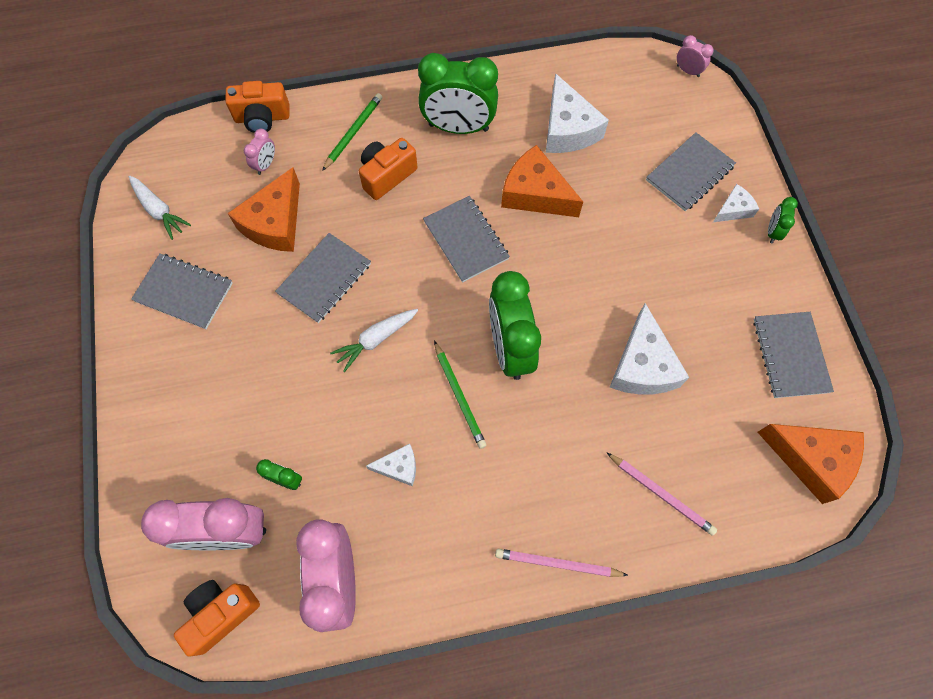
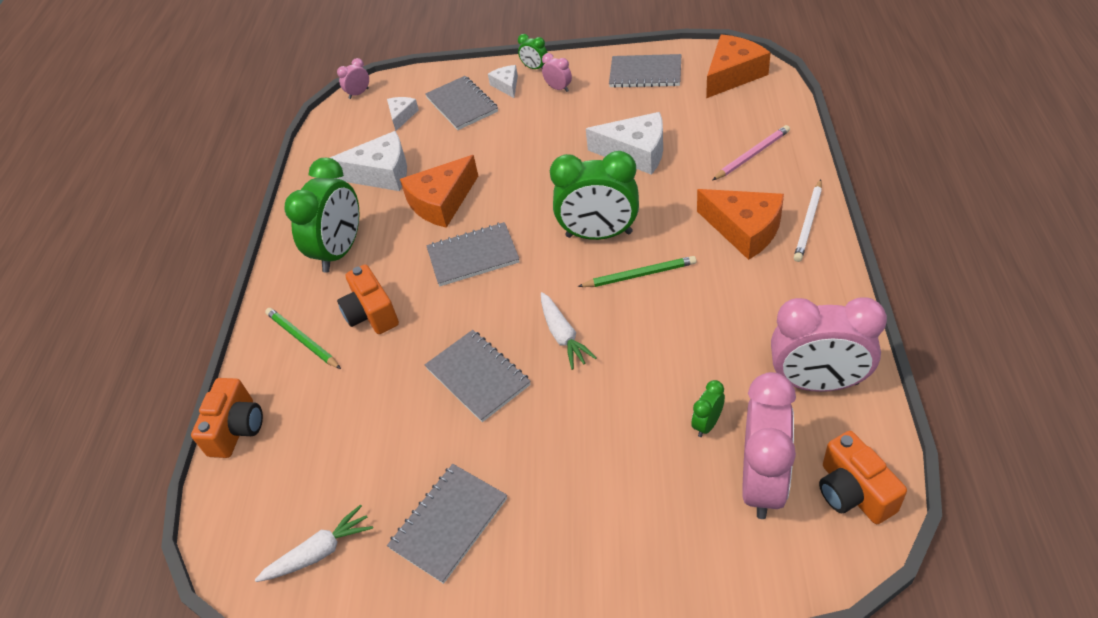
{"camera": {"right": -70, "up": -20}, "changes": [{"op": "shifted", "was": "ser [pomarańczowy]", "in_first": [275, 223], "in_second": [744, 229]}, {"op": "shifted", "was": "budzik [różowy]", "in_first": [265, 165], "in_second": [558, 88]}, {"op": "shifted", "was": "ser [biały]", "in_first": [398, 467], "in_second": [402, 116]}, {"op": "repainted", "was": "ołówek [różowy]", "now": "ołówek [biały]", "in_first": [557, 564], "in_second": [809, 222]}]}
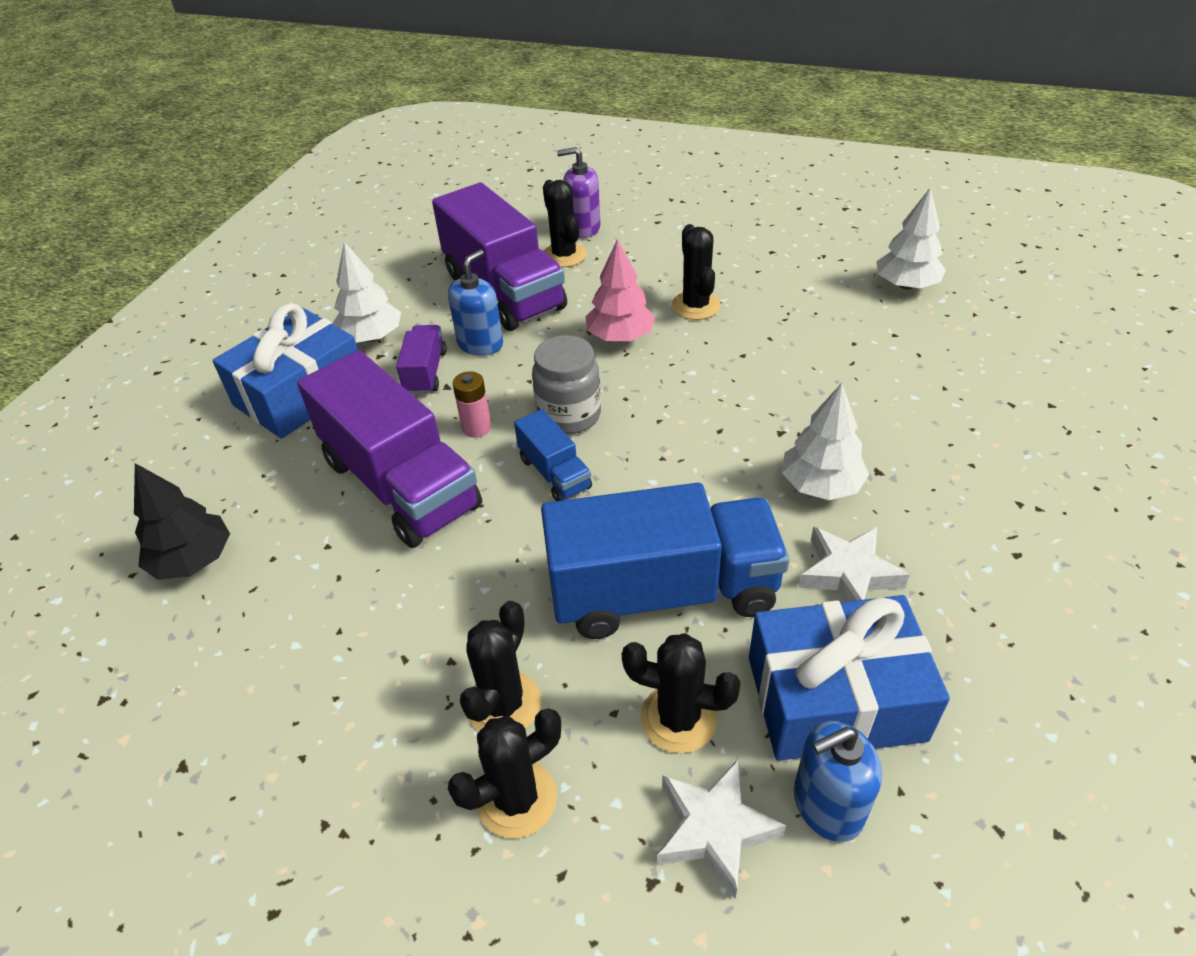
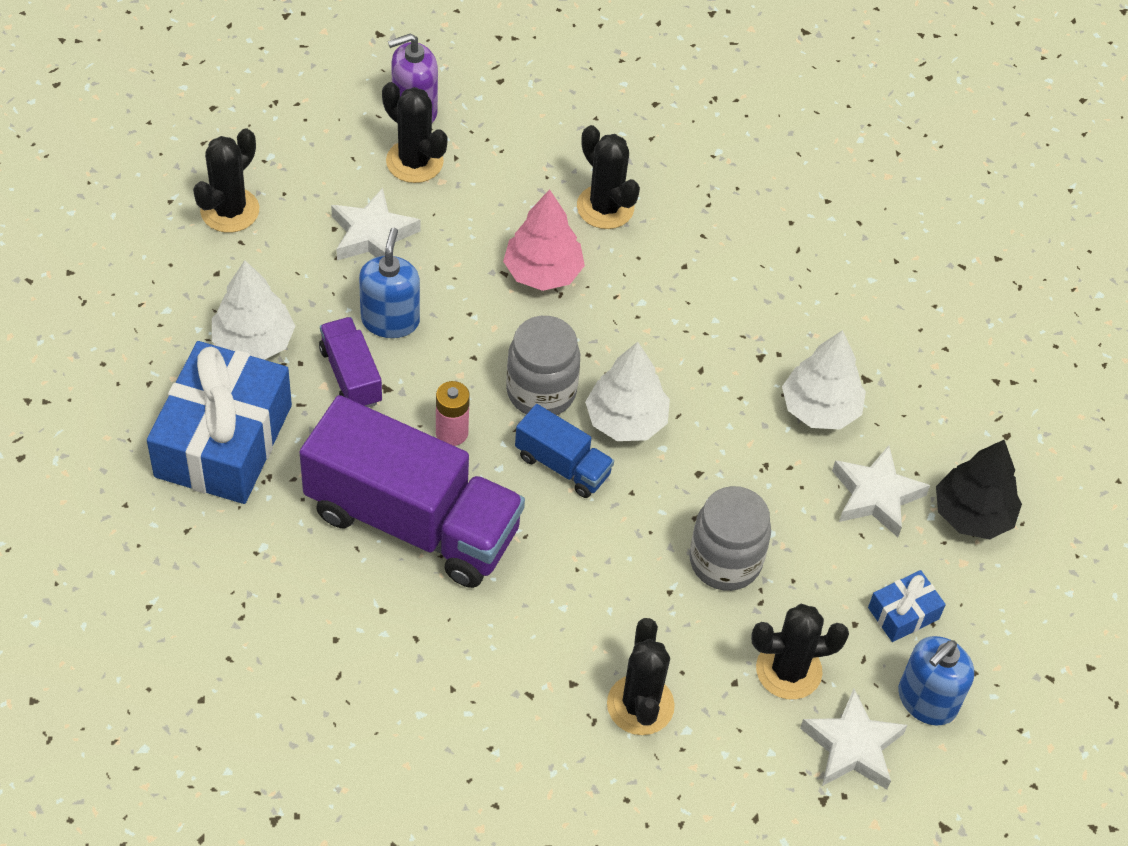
{"camera": {"right": -30, "up": 10}, "changes": [{"op": "shifted", "was": "drzewko [czarny]", "in_first": [193, 560], "in_second": [972, 514]}, {"op": "swapped", "was": "ciężarówka [fioletowy]", "now": "gwiazda [biały]", "in_first": [504, 291], "in_second": [373, 235]}, {"op": "shifted", "was": "kaktus [czarny]", "in_first": [516, 798], "in_second": [230, 210]}, {"op": "swapped", "was": "ciężarówka [niebieski]", "now": "słoik [szary]", "in_first": [663, 592], "in_second": [725, 561]}, {"op": "scaled", "was": "prezent [niebieski]", "in_first": [835, 698], "in_second": [903, 613], "ratio": 0.44}, {"op": "shifted", "was": "drzewko [biały]", "in_first": [906, 285], "in_second": [626, 420]}]}
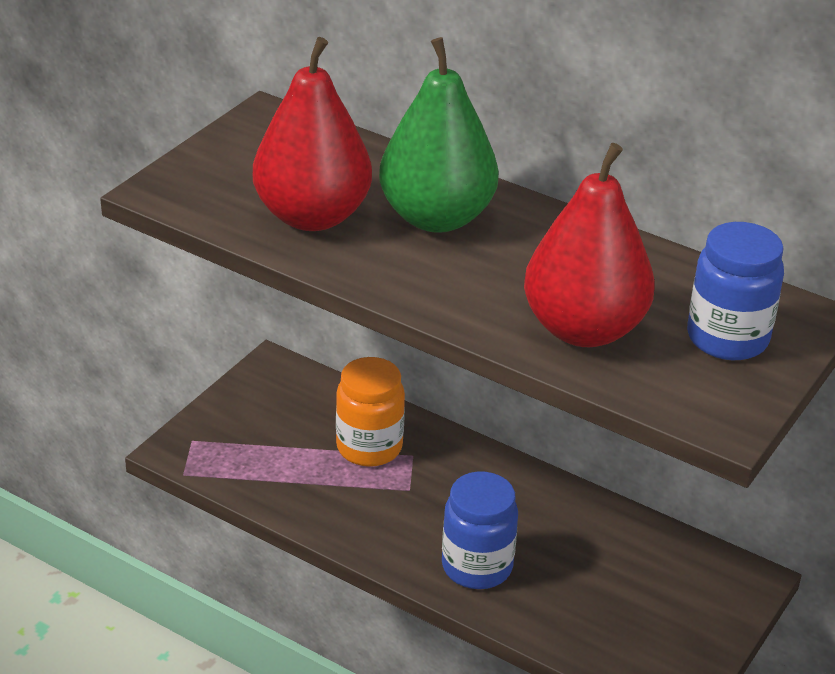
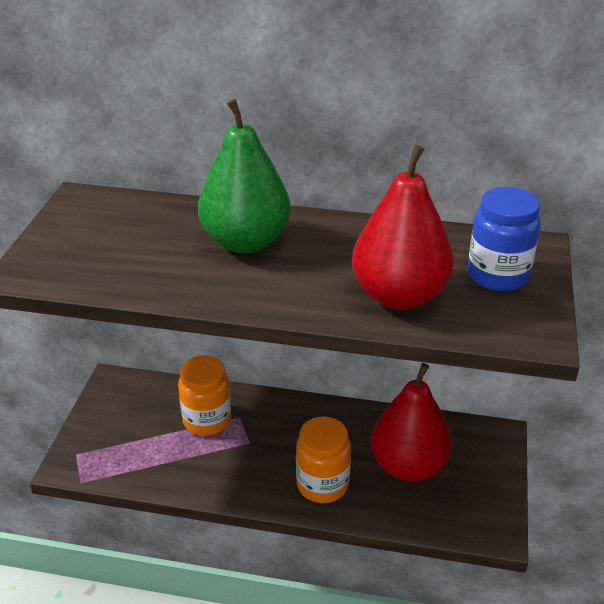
{"camera": {"right": -20, "up": 0}, "changes": [{"op": "shifted", "was": "gruszka [czerwony]", "in_first": [312, 216], "in_second": [408, 466]}, {"op": "repainted", "was": "słoik [niebieski]", "now": "słoik [pomarańczowy]", "in_first": [477, 566], "in_second": [322, 485]}]}
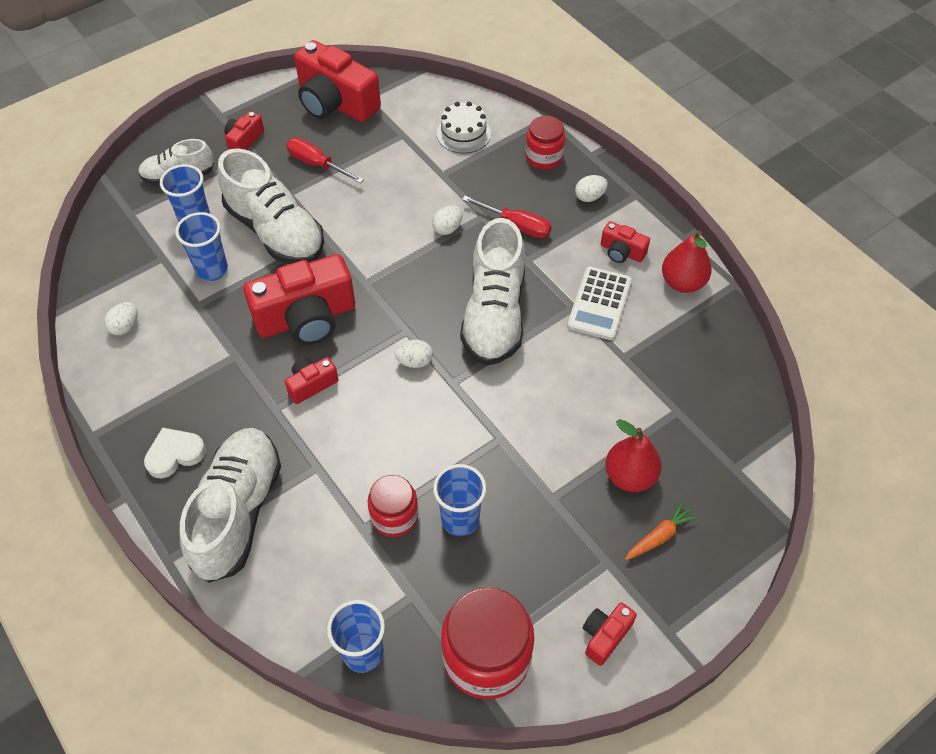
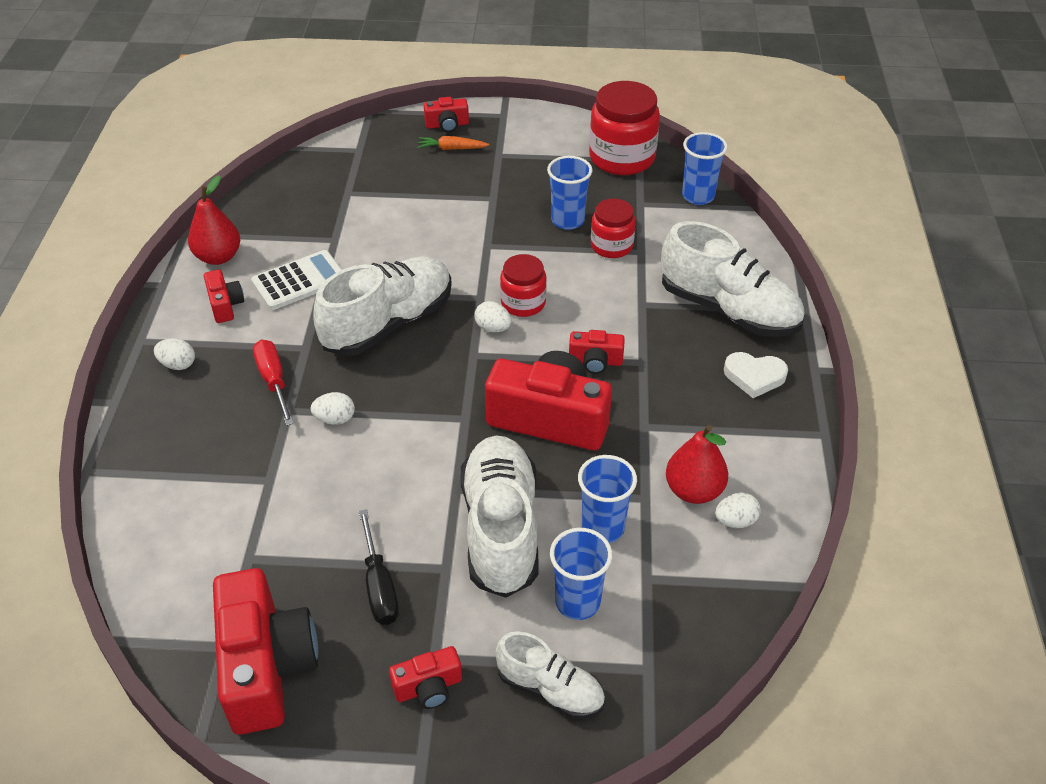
{"camera": {"right": -140, "up": -10}, "changes": [{"op": "rotated", "was": "but [biały]", "in_first": [237, 512], "in_second": [728, 309], "clockwise": -105}, {"op": "repainted", "was": "śrubokręt [czerwony]", "now": "śrubokręt [czarny]", "in_first": [316, 164], "in_second": [379, 586]}, {"op": "gone", "was": "tort [biały]", "in_first": [463, 133]}, {"op": "shifted", "was": "słoik [czerwony]", "in_first": [544, 157], "in_second": [523, 303]}, {"op": "shifted", "was": "aparat fotograficzny [czerwony]", "in_first": [605, 636], "in_second": [447, 125]}, {"op": "shifted", "was": "gruszka [czerwony]", "in_first": [630, 476], "in_second": [693, 490]}]}
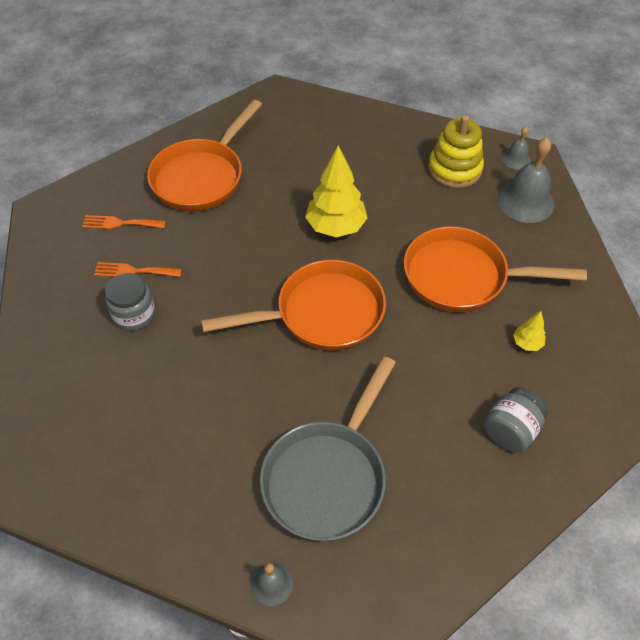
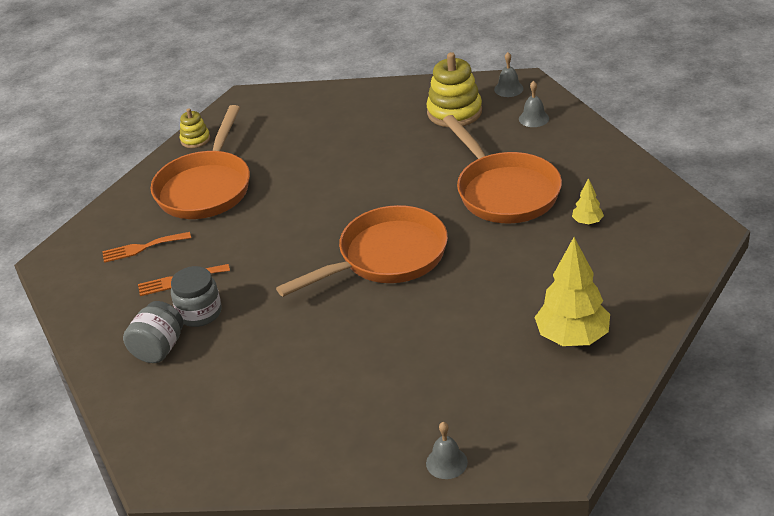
{"camera": {"right": -15, "up": -15}, "changes": [{"op": "gone", "was": "patelnia [szary]", "in_first": [328, 476]}, {"op": "shifted", "was": "drzewko [żółty]", "in_first": [336, 227], "in_second": [572, 337]}, {"op": "rotated", "was": "patelnia [pomarańczowy]", "in_first": [462, 277], "in_second": [504, 191], "clockwise": -105}, {"op": "shifted", "was": "słoik [szary]", "in_first": [511, 430], "in_second": [159, 348]}, {"op": "scaled", "was": "dzwonek [szary]", "in_first": [525, 201], "in_second": [534, 118], "ratio": 0.53}, {"op": "new", "now": "zabawka nakładanka [żółty]", "in_second": [195, 139]}]}
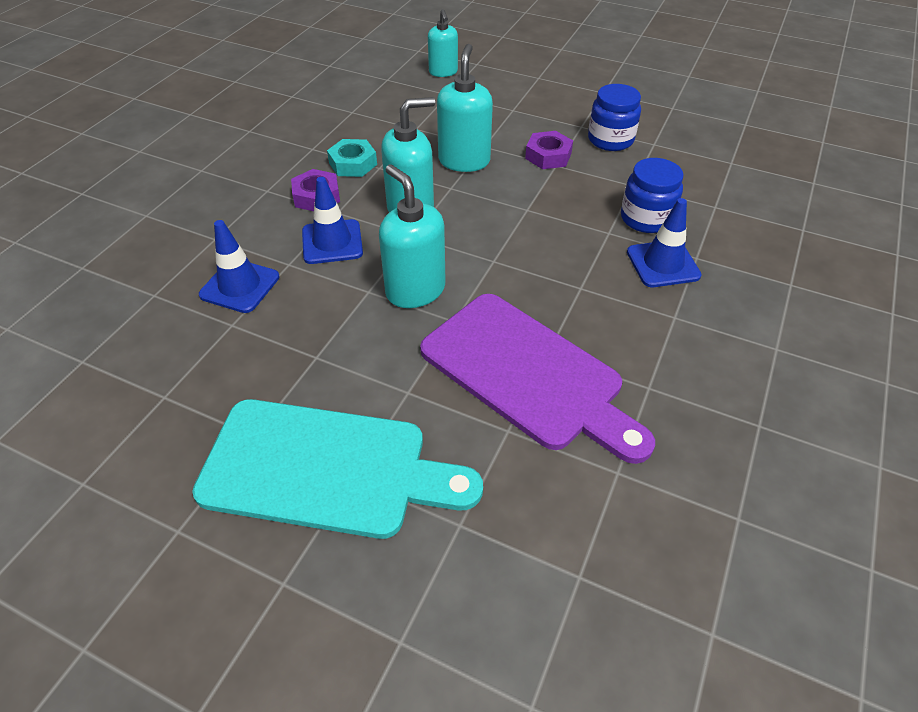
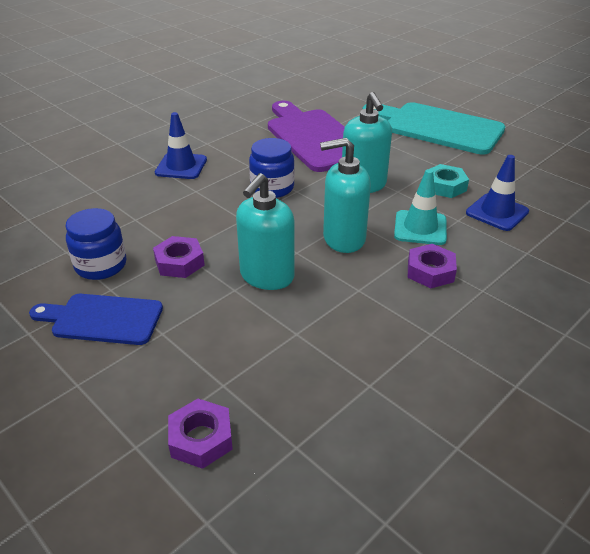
{"camera": {"right": -160, "up": -10}, "changes": [{"op": "repainted", "was": "pachołek [niebieski]", "now": "pachołek [turkusowy]", "in_first": [332, 242], "in_second": [420, 228]}, {"op": "shifted", "was": "nakrętka [turkusowy]", "in_first": [353, 164], "in_second": [444, 186]}, {"op": "swapped", "was": "dozownik mydła [turkusowy]", "now": "nakrętka [fioletowy]", "in_first": [443, 72], "in_second": [201, 438]}, {"op": "shifted", "was": "słoik [niebieski]", "in_first": [646, 218], "in_second": [272, 188]}, {"op": "new", "now": "deska do krojenia [niebieski]", "in_second": [102, 319]}]}
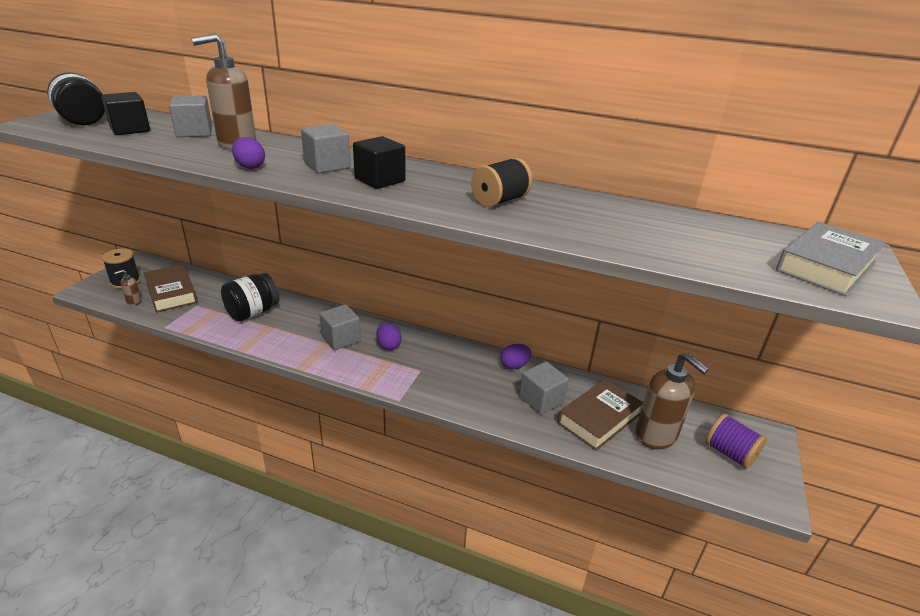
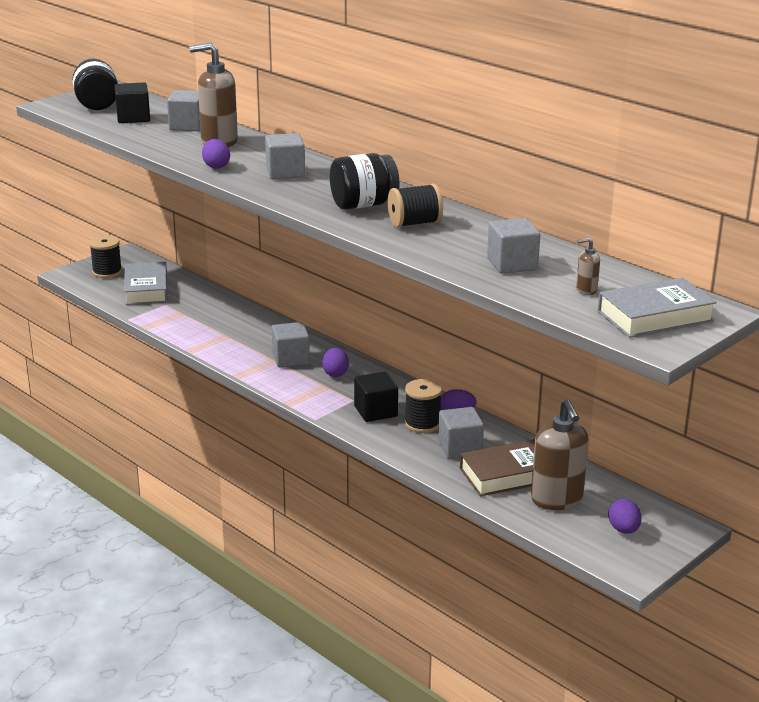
{"camera": {"right": 25, "up": -5}, "changes": [{"op": "shifted", "was": "dozownik mydła [brązowy]", "in_first": [134, 302], "in_second": [586, 290]}, {"op": "repainted", "was": "książka [brązowy]", "now": "książka [szary]", "in_first": [171, 293], "in_second": [146, 289]}, {"op": "shifted", "was": "słoik [czarny]", "in_first": [253, 312], "in_second": [363, 205]}, {"op": "shifted", "was": "sześcian [czarny]", "in_first": [380, 180], "in_second": [375, 411]}, {"op": "swapped", "was": "szpulka [fioletowy]", "now": "jajko [fioletowy]", "in_first": [729, 453], "in_second": [623, 530]}, {"op": "new", "now": "szpulka [czarny]", "in_second": [422, 424]}, {"op": "new", "now": "sześcian [szary]", "in_second": [512, 264]}]}
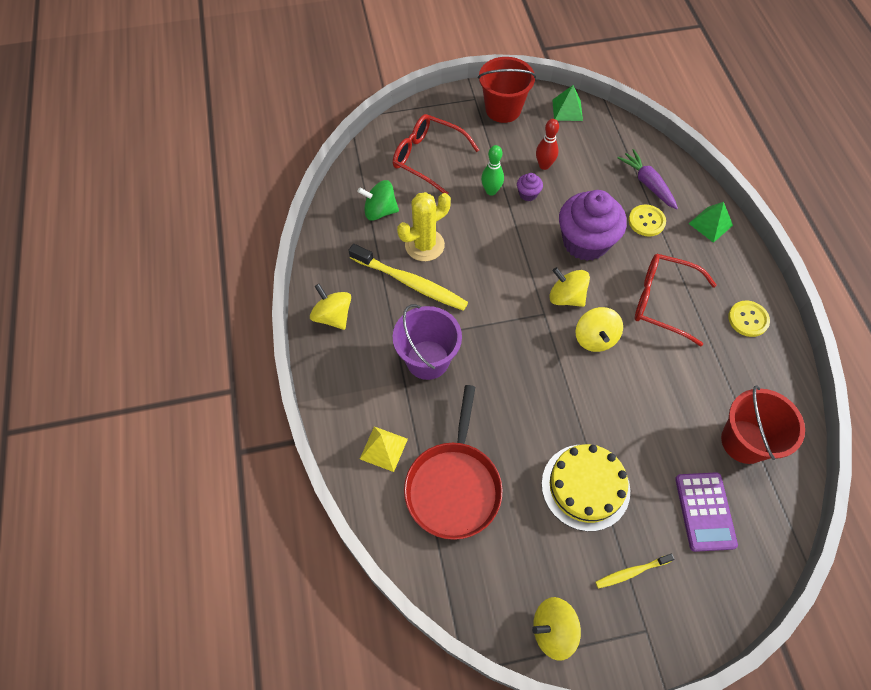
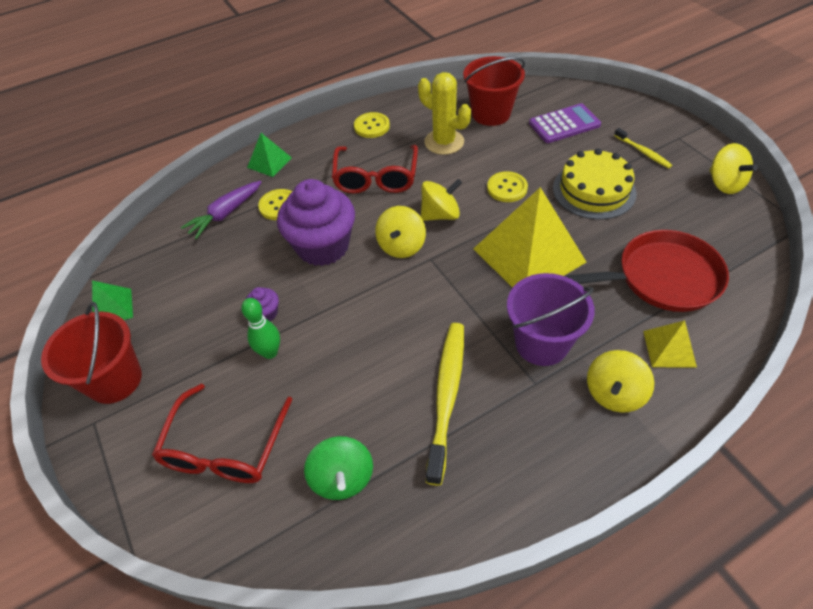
{"camera": {"right": -105, "up": -10}, "changes": [{"op": "shifted", "was": "bączek [żółty]", "in_first": [333, 316], "in_second": [614, 393]}, {"op": "shifted", "was": "kaktus [żółty]", "in_first": [424, 245], "in_second": [444, 142]}, {"op": "gone", "was": "kręgiel [czerwony]", "in_first": [544, 165]}, {"op": "new", "now": "piramida [żółty]", "in_second": [528, 255]}, {"op": "new", "now": "guzik [żółty]", "in_second": [507, 188]}]}
